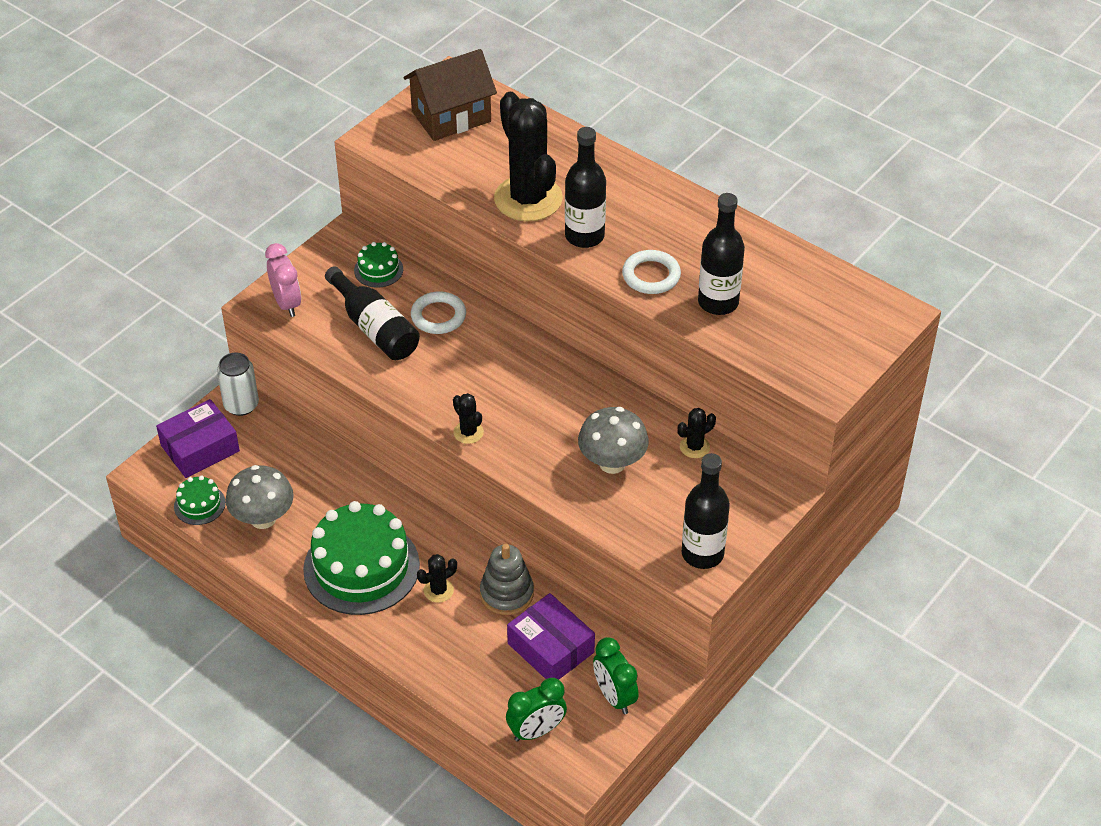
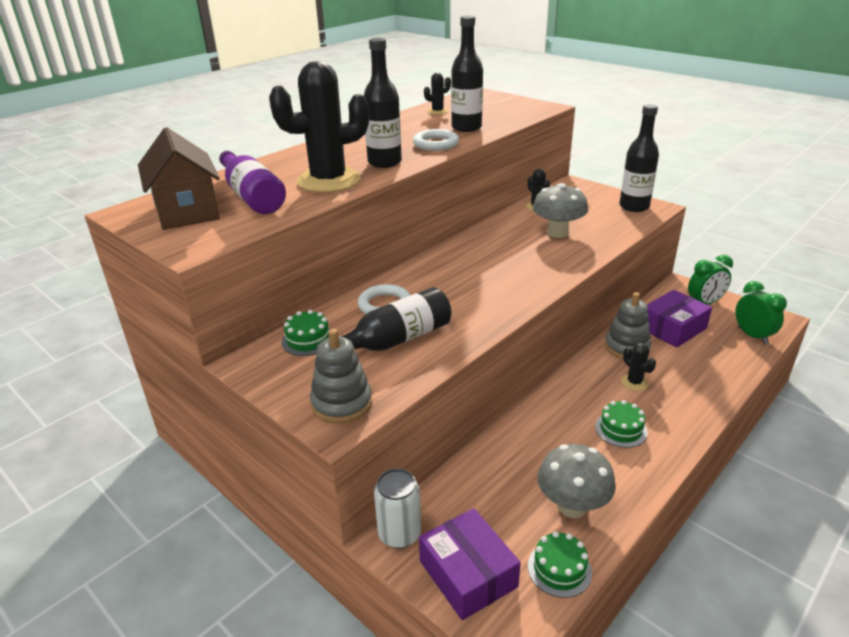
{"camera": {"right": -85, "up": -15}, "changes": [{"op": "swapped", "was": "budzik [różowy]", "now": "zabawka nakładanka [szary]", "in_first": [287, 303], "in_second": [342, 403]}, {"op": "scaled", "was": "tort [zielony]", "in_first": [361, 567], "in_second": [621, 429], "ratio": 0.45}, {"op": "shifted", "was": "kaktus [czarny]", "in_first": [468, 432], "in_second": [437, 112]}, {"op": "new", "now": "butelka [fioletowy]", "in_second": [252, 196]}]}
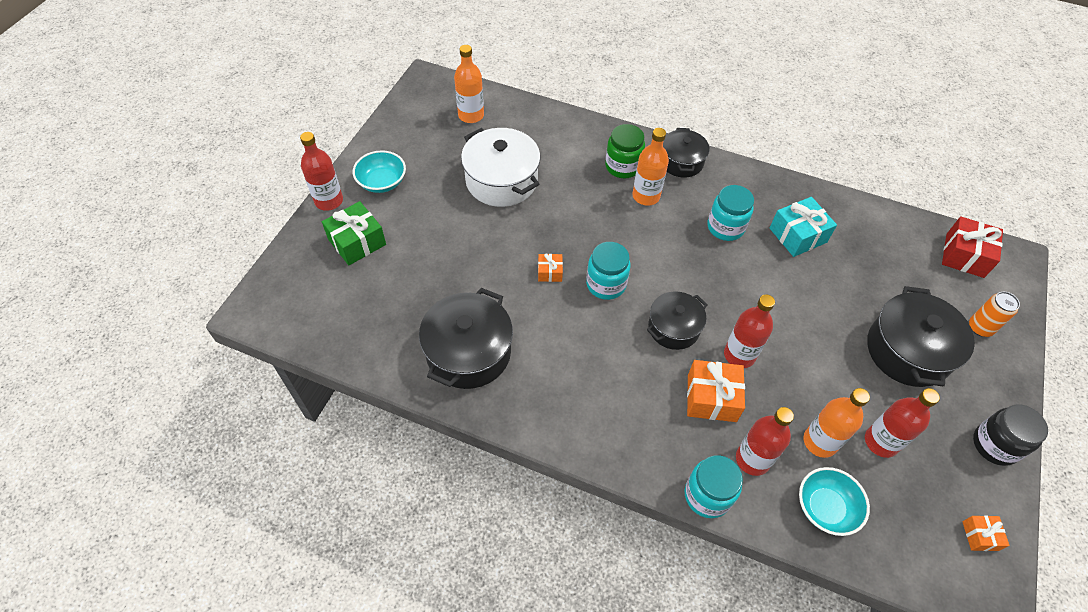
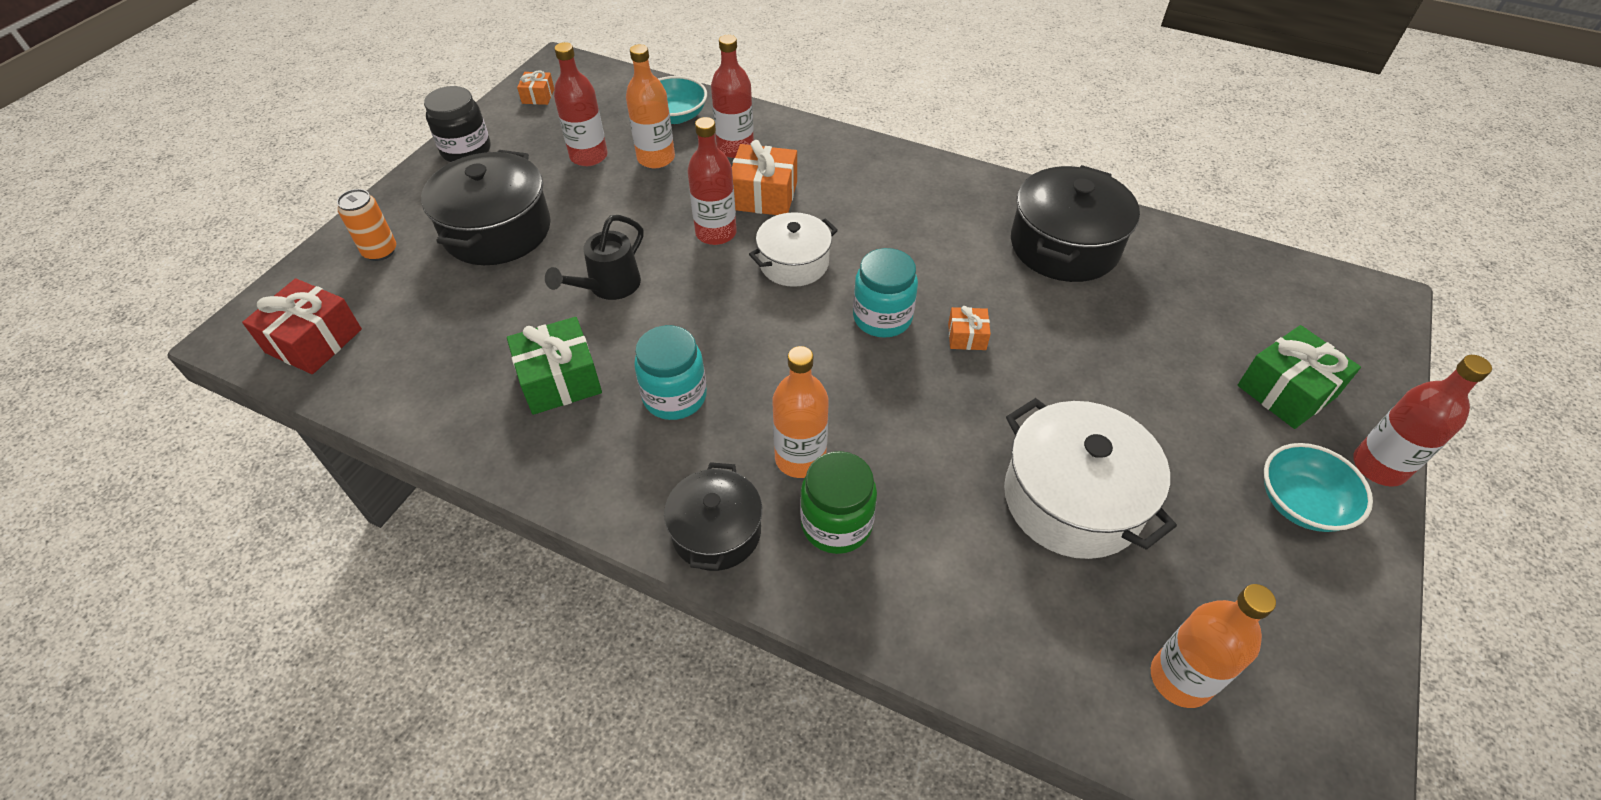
{"camera": {"right": -175, "up": -5}, "changes": [{"op": "repainted", "was": "garnek [czarny]", "now": "garnek [biały]", "in_first": [673, 328], "in_second": [794, 263]}, {"op": "gone", "was": "słoik [turkusowy]", "in_first": [707, 495]}, {"op": "repainted", "was": "prezent [turkusowy]", "now": "prezent [zielony]", "in_first": [798, 235], "in_second": [560, 380]}, {"op": "new", "now": "konewka [czarny]", "in_second": [608, 286]}]}
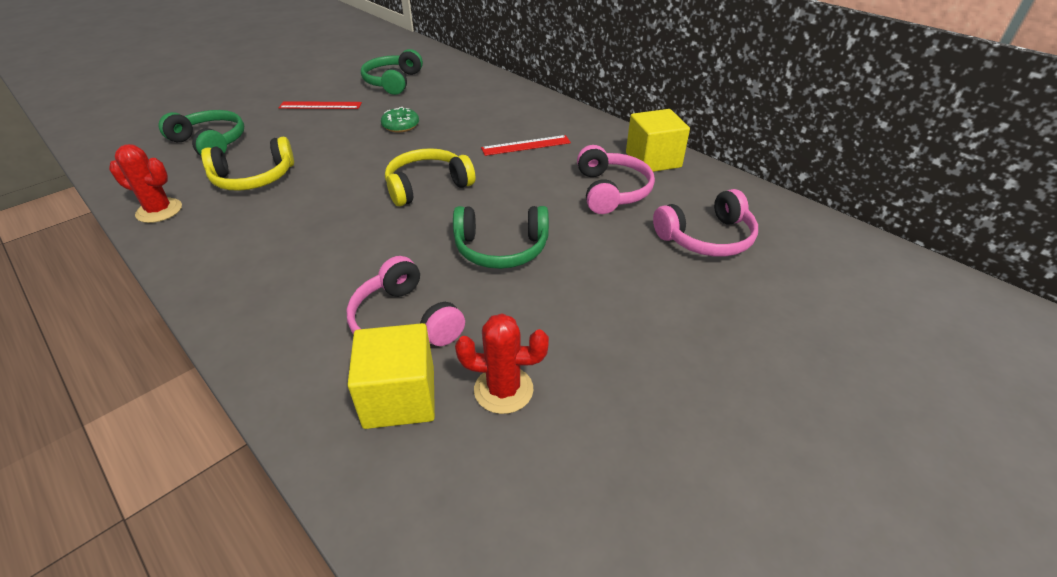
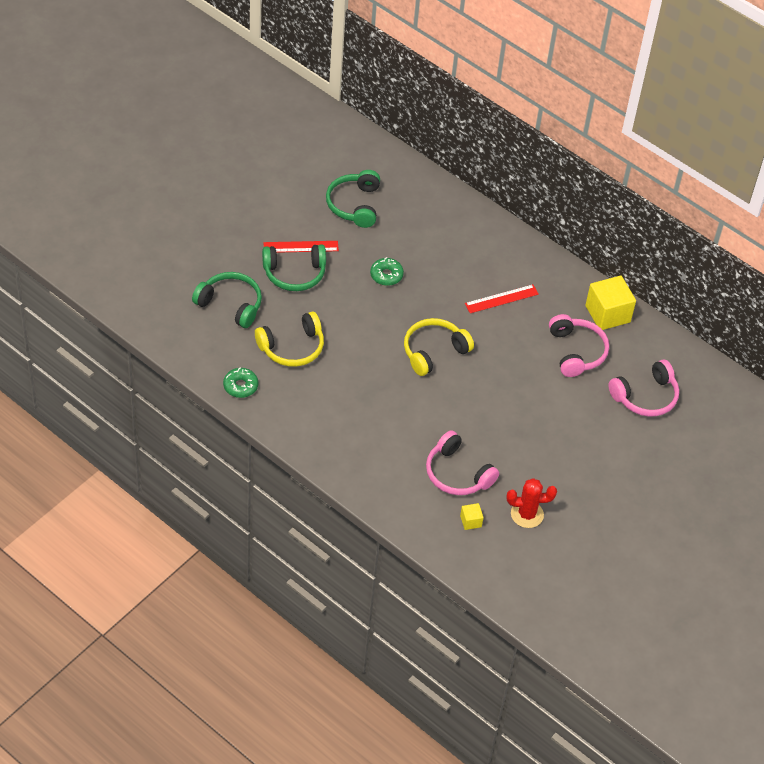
{"camera": {"right": -10, "up": 10}, "changes": [{"op": "swapped", "was": "kaktus [czerwony]", "now": "donut [zielony]", "in_first": [159, 211], "in_second": [240, 386]}, {"op": "scaled", "was": "sześcian [żółty]", "in_first": [399, 397], "in_second": [470, 521], "ratio": 0.47}, {"op": "shifted", "was": "słuchawki [zielony]", "in_first": [501, 248], "in_second": [294, 274]}]}
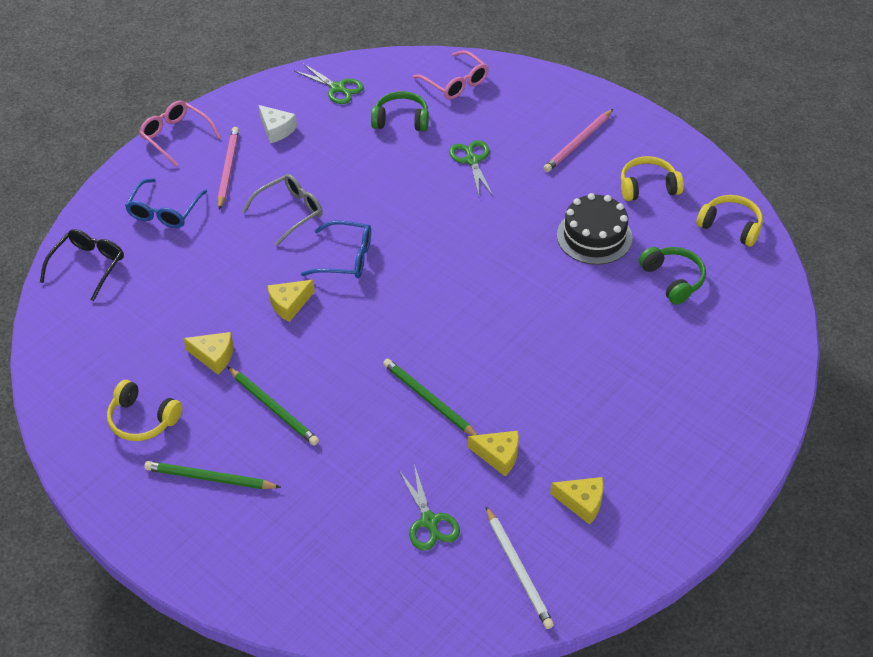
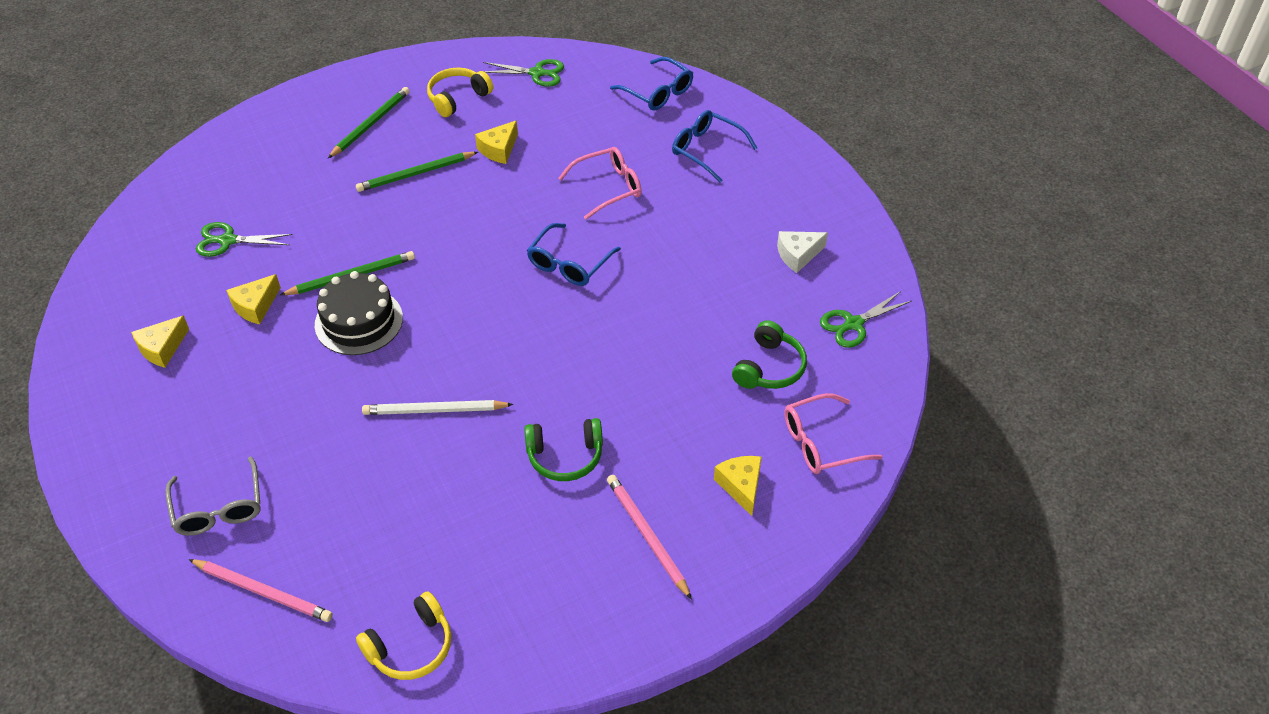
{"camera": {"right": 110, "up": 0}, "changes": [{"op": "repainted", "was": "okulary [czarny]", "now": "okulary [niebieski]", "in_first": [88, 266], "in_second": [658, 92]}, {"op": "shifted", "was": "okulary [różowy]", "in_first": [176, 136], "in_second": [608, 187]}, {"op": "shifted", "was": "ołówek [różowy]", "in_first": [228, 169], "in_second": [263, 591]}, {"op": "shifted", "was": "okulary [szary]", "in_first": [290, 212], "in_second": [219, 508]}, {"op": "shifted", "was": "ser [żółty]", "in_first": [289, 304], "in_second": [741, 486]}, {"op": "shifted", "was": "nożyczki [zielony]", "in_first": [472, 160], "in_second": [537, 73]}, {"op": "shifted", "was": "ołówek [biały]", "in_first": [518, 570], "in_second": [434, 410]}, {"op": "shifted", "was": "tort [czarny]", "in_first": [594, 236], "in_second": [359, 321]}, {"op": "gone", "was": "słuchawki [żółty]", "in_first": [648, 187]}, {"op": "shifted", "was": "słuchawki [zielony]", "in_first": [672, 279], "in_second": [565, 456]}]}
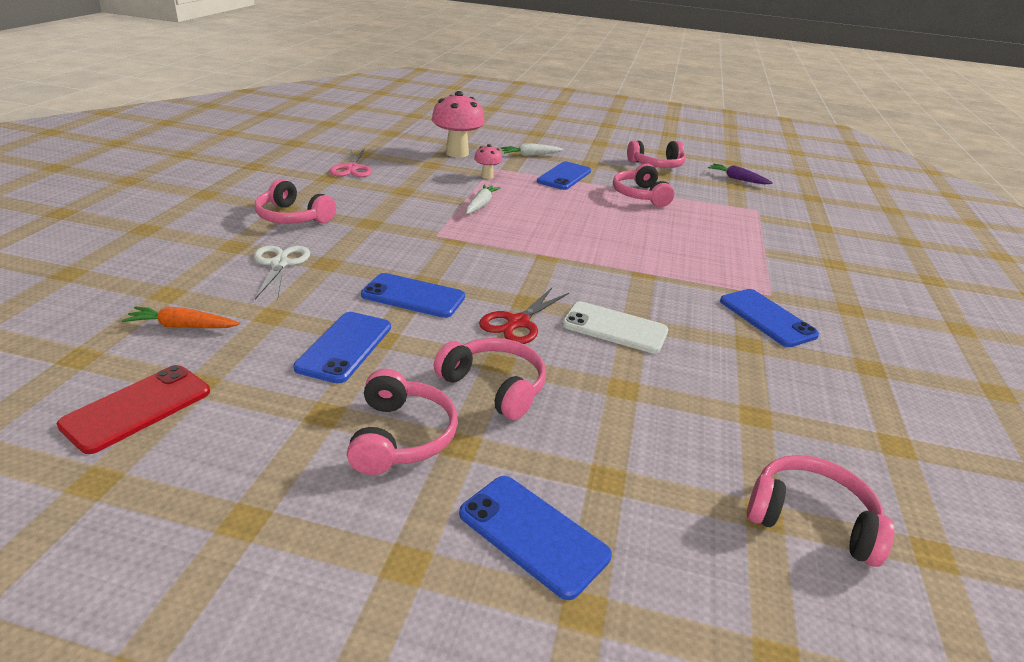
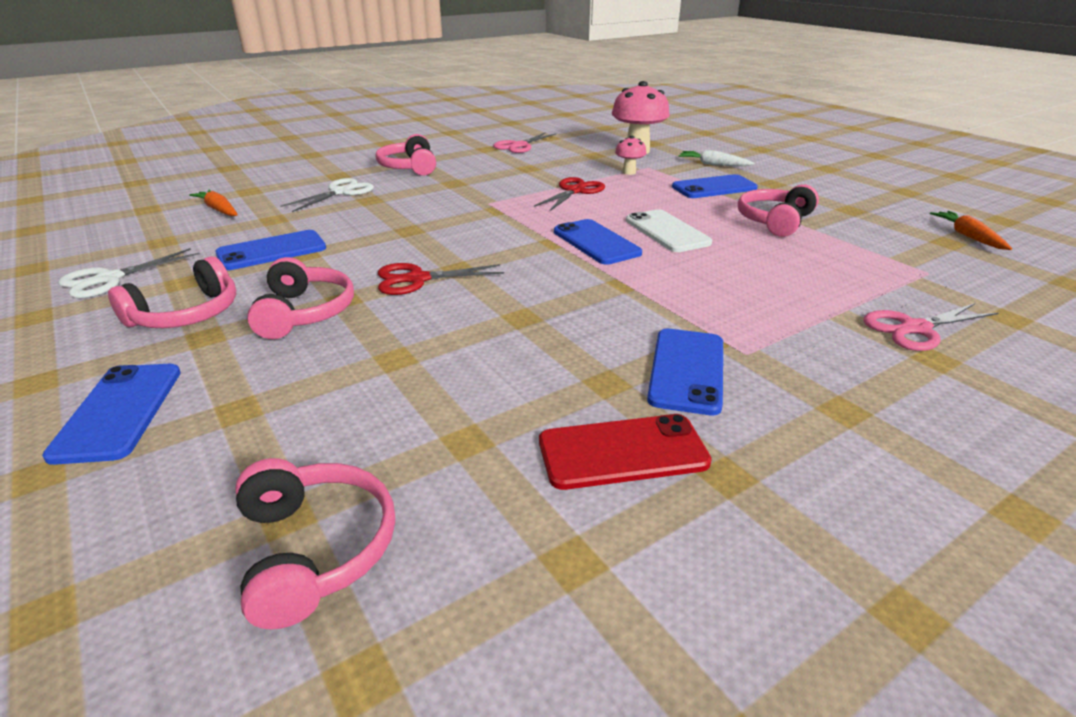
{"camera": {"right": 45, "up": 0}, "changes": [{"op": "shifted", "was": "telefon [czerwony]", "in_first": [137, 408], "in_second": [622, 452]}, {"op": "shifted", "was": "telefon [niebieski]", "in_first": [413, 296], "in_second": [596, 242]}, {"op": "swapped", "was": "marchewka [biały]", "now": "nożyczki [czerwony]", "in_first": [481, 205], "in_second": [575, 191]}, {"op": "shifted", "was": "telefon [biały]", "in_first": [614, 328], "in_second": [667, 231]}, {"op": "gone", "was": "słuchawki [różowy]", "in_first": [657, 165]}, {"op": "repainted", "was": "marchewka [fioletowy]", "now": "marchewka [pomarańczowy]", "in_first": [737, 179], "in_second": [968, 236]}, {"op": "new", "now": "nożyczki [biały]", "in_second": [109, 279]}, {"op": "new", "now": "nożyczki [różowy]", "in_second": [915, 329]}]}
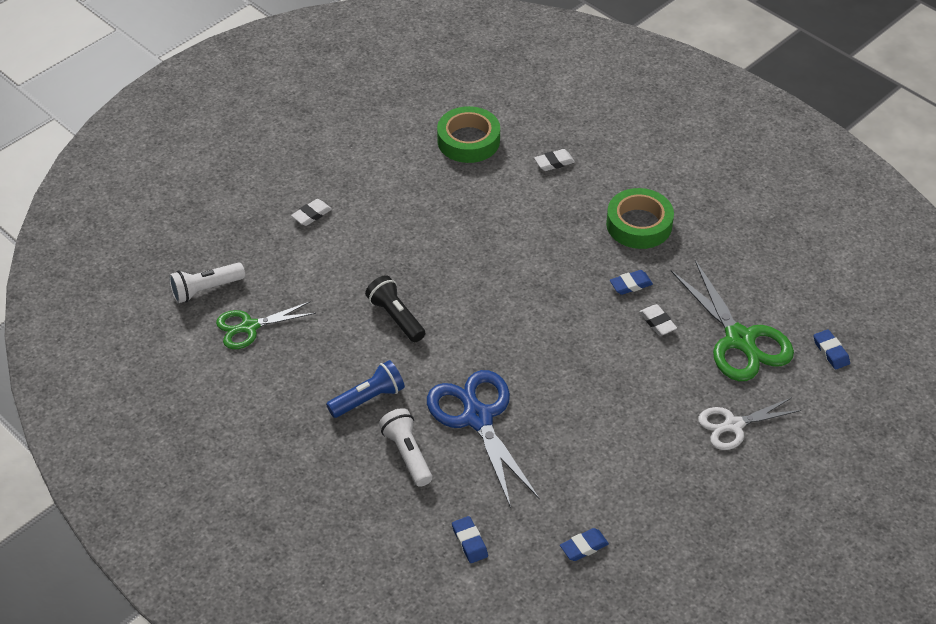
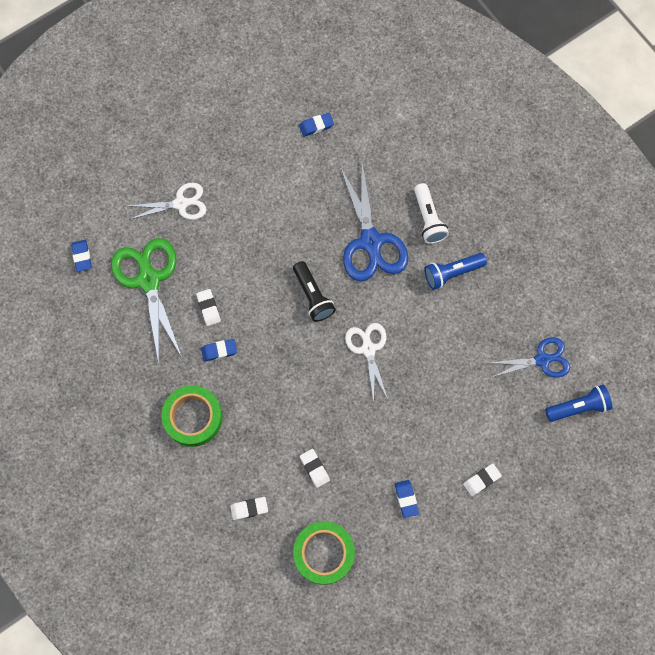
{"camera": {"right": -170, "up": 25}, "changes": [{"op": "repainted", "was": "latarka [biały]", "now": "latarka [niebieski]", "in_first": [205, 289], "in_second": [578, 407]}, {"op": "repainted", "was": "nożyczki [zielony]", "now": "nożyczki [niebieski]", "in_first": [249, 327], "in_second": [542, 360]}, {"op": "shifted", "was": "latarka [czarny]", "in_first": [396, 317], "in_second": [313, 296]}, {"op": "shifted", "was": "gumka do mazania [niebieski]", "in_first": [469, 542], "in_second": [406, 499]}, {"op": "new", "now": "gumka do mazania [biały]", "in_second": [314, 468]}, {"op": "new", "now": "nożyczki [biały]", "in_second": [368, 349]}]}
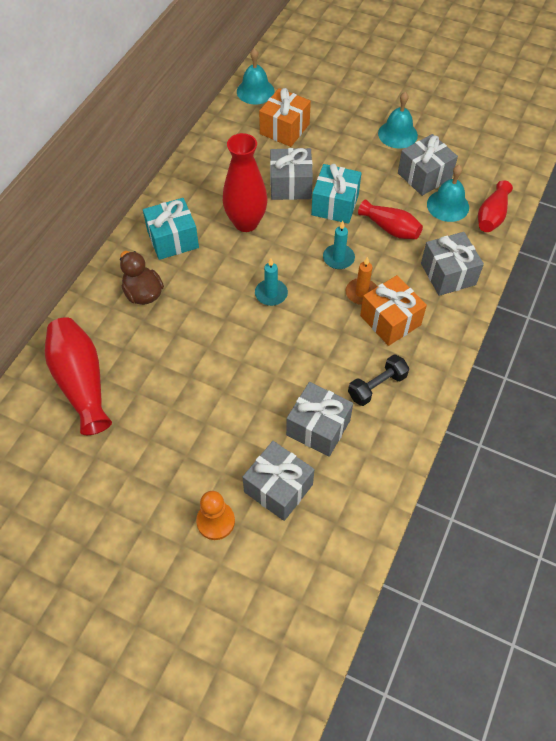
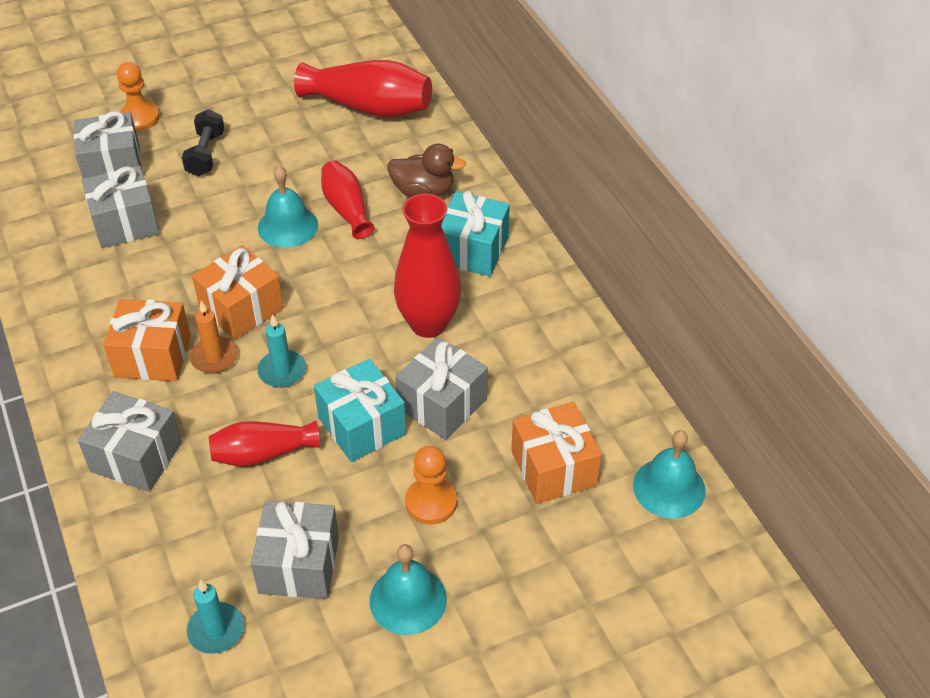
{"camera": {"right": 130, "up": -10}, "changes": [{"op": "shifted", "was": "świeca [turkusowy]", "in_first": [271, 294], "in_second": [216, 630]}, {"op": "shifted", "was": "hantel [czarny]", "in_first": [377, 386], "in_second": [206, 154]}, {"op": "shifted", "was": "dzwonek [turkusowy]", "in_first": [448, 205], "in_second": [288, 226]}, {"op": "shifted", "was": "wazon [czerwony]", "in_first": [491, 216], "in_second": [347, 209]}, {"op": "new", "now": "prezent [pomarańczowy]", "in_second": [241, 308]}, {"op": "new", "now": "pionek [pomarańczowy]", "in_second": [431, 502]}]}
